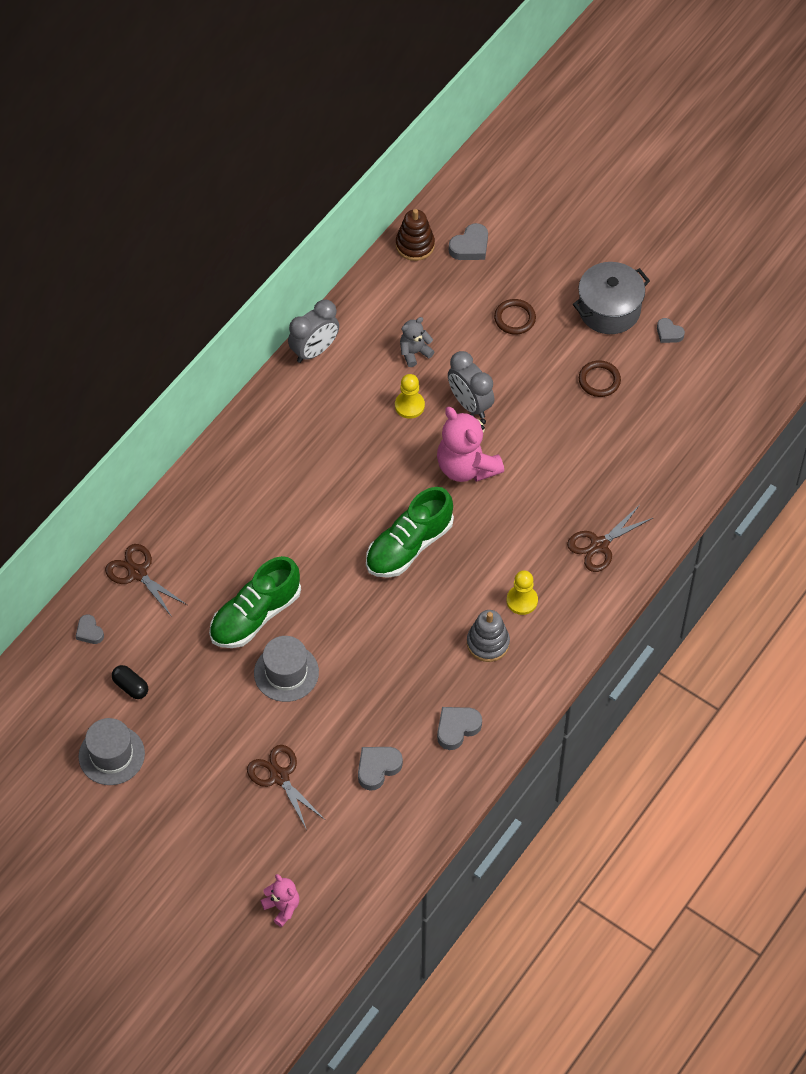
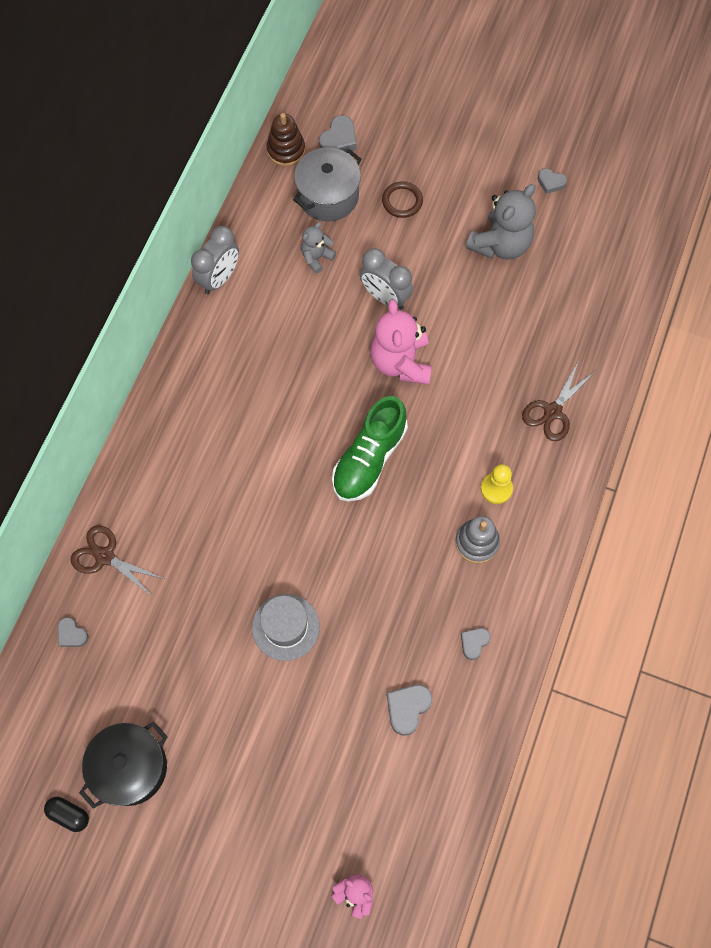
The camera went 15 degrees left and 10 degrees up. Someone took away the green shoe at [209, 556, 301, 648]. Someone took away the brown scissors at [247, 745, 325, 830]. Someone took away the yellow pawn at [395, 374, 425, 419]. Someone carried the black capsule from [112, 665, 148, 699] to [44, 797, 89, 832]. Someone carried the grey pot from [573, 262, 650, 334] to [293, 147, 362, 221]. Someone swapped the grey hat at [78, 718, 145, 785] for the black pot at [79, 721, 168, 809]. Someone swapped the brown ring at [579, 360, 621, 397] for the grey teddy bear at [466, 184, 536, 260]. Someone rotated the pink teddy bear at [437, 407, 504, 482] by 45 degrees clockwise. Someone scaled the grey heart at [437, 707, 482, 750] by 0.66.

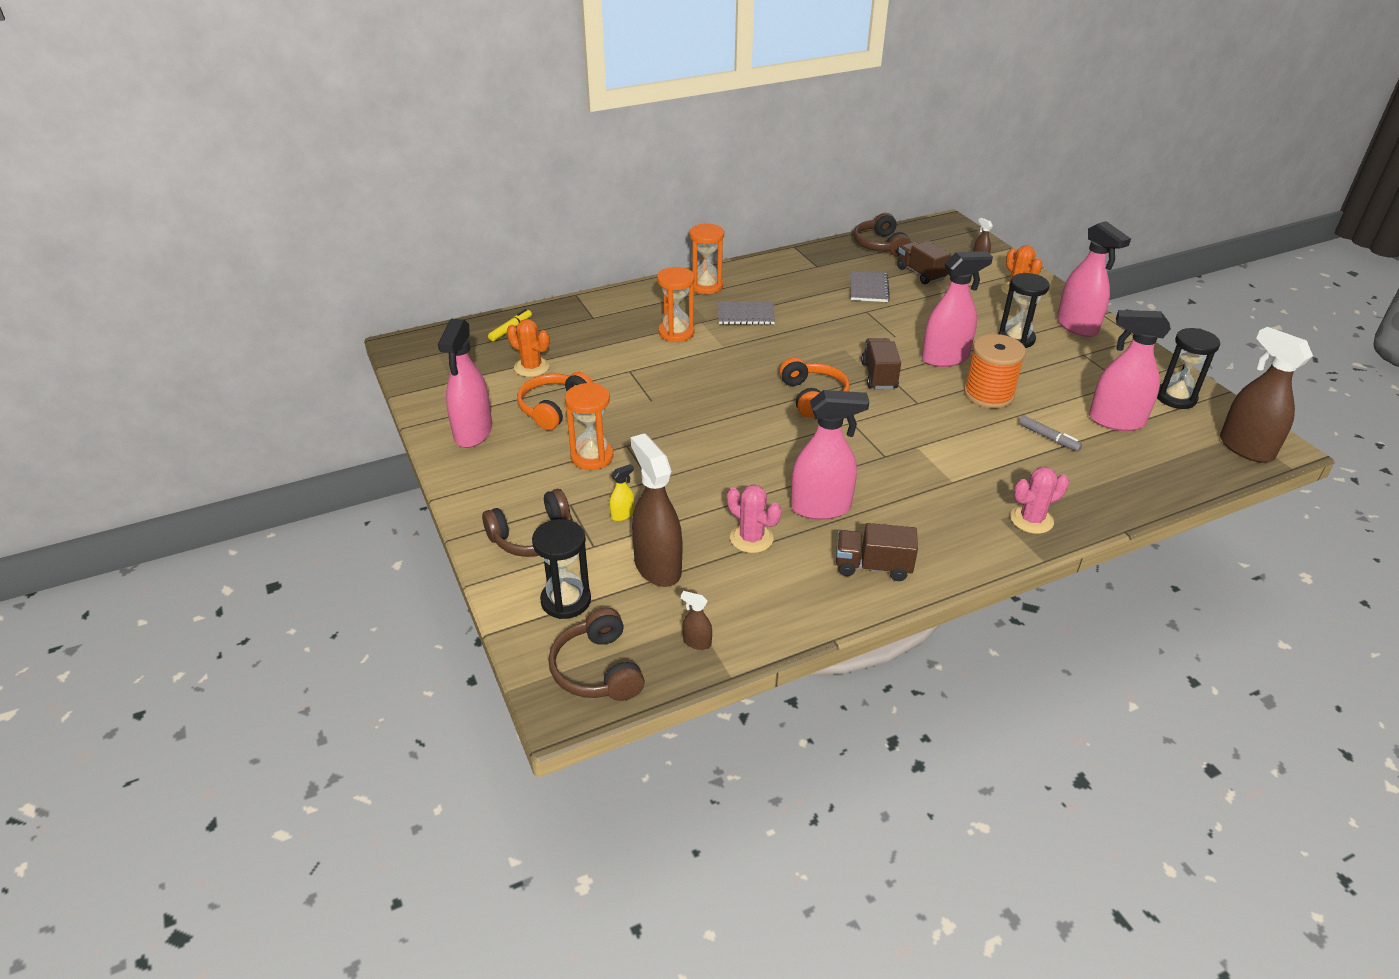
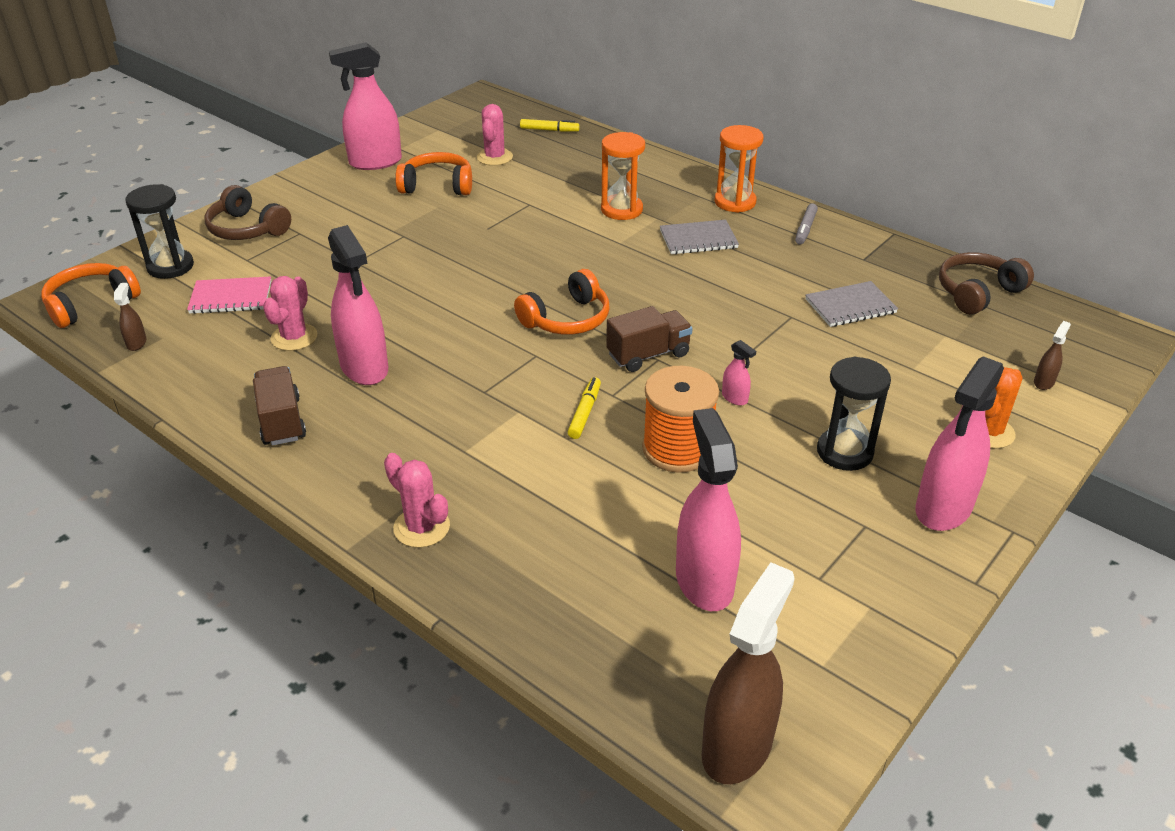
The camera went 65 degrees right and 0 degrees up. Someone took away the orange hourglass at [565, 383, 613, 470]. Someone took away the yellow spray bottle at [610, 464, 635, 521]. Someone took away the brown truck at [897, 241, 951, 284]. Someone took away the black hourglass at [1157, 328, 1220, 409]. Someone put down the yellow marker at [568, 377, 601, 439]. Someone carried the grey marker from [1019, 415, 1082, 451] to [795, 204, 818, 244]. Someone swapped the brown spray bottle at [631, 433, 682, 587] for the pink notebook at [187, 276, 271, 314]. Someone repainted the orange cactus at [507, 319, 550, 377], which became the pink cactus at [477, 104, 513, 166]. Someone repainted the brown headphones at [548, 608, 645, 701], which became the orange headphones at [41, 263, 141, 328]. Someone rotated the grey notebook at [718, 301, 775, 325] by 75 degrees counterclockwise. Someone scaled the pink spray bottle at [922, 251, 993, 367] by 0.42.

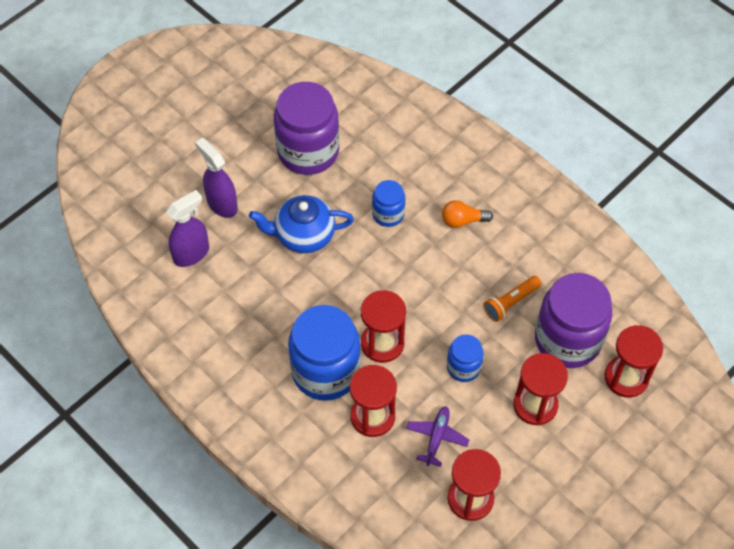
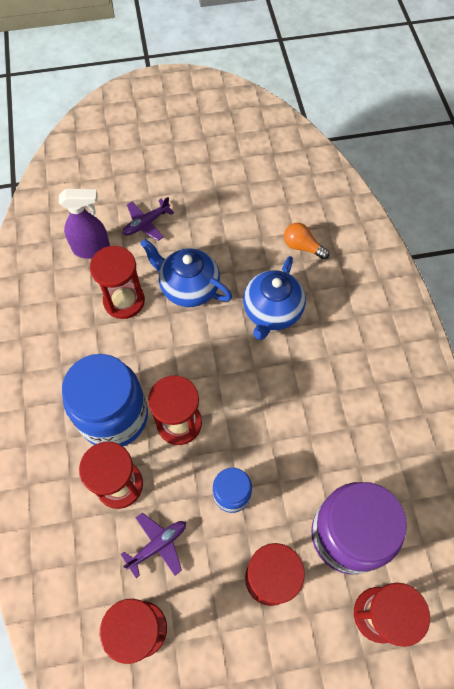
The camera went 35 degrees right and 5 degrees up. Someone took away the purple jar at [274, 82, 339, 175]. Someone took away the orange flashlight at [483, 276, 541, 322]. Someone put down the red hourglass at [90, 246, 145, 319]. Someone carried the orange light bulb from [442, 200, 493, 228] to [284, 223, 330, 260]. Someone swapped the purple spray bottle at [195, 138, 238, 218] for the purple plane at [123, 197, 174, 241]. Someone swapped the blue jar at [372, 180, 405, 227] for the blue teapot at [243, 256, 306, 340].

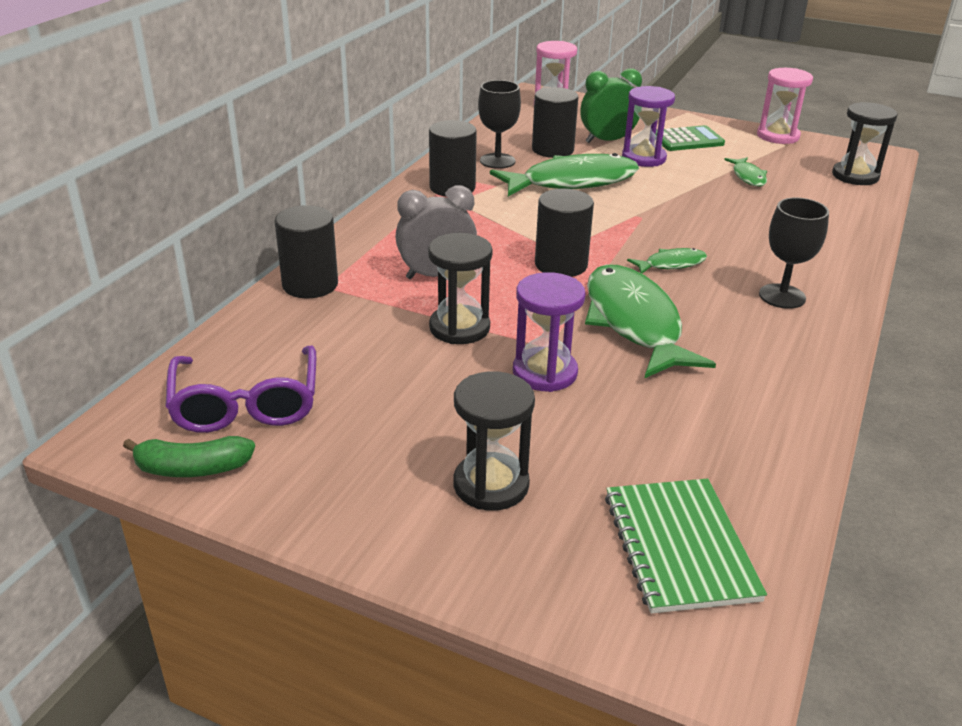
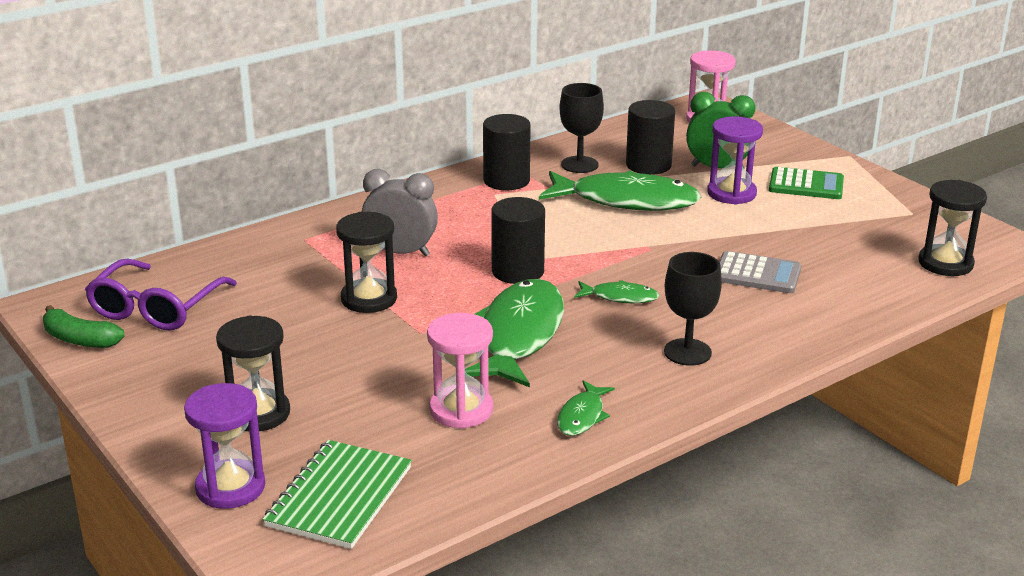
The camera went 30 degrees right and 5 degrees down. Someone took away the black cylinder at [274, 205, 338, 298]. Someone put down the grey calculator at [719, 251, 801, 293]. Someone carried the purple hourglass from [513, 272, 585, 392] to [184, 383, 265, 509]. Someone carried the green fish from [724, 157, 767, 187] to [557, 380, 615, 436]. Someone carried the pink hourglass from [757, 68, 813, 144] to [427, 313, 493, 429].

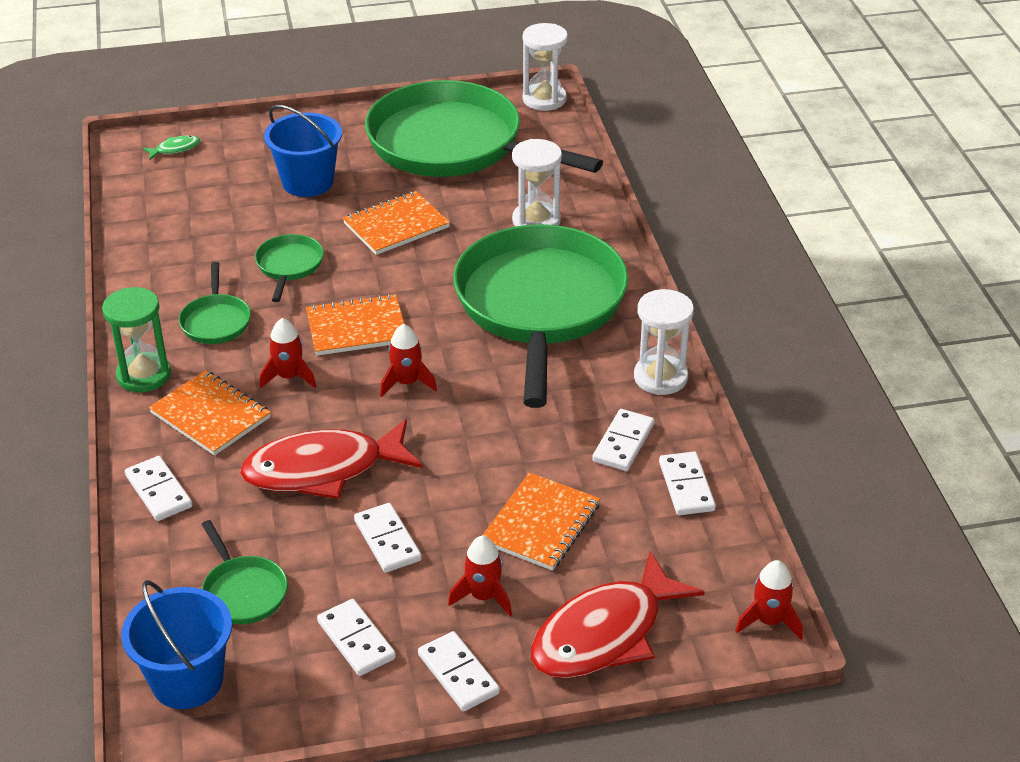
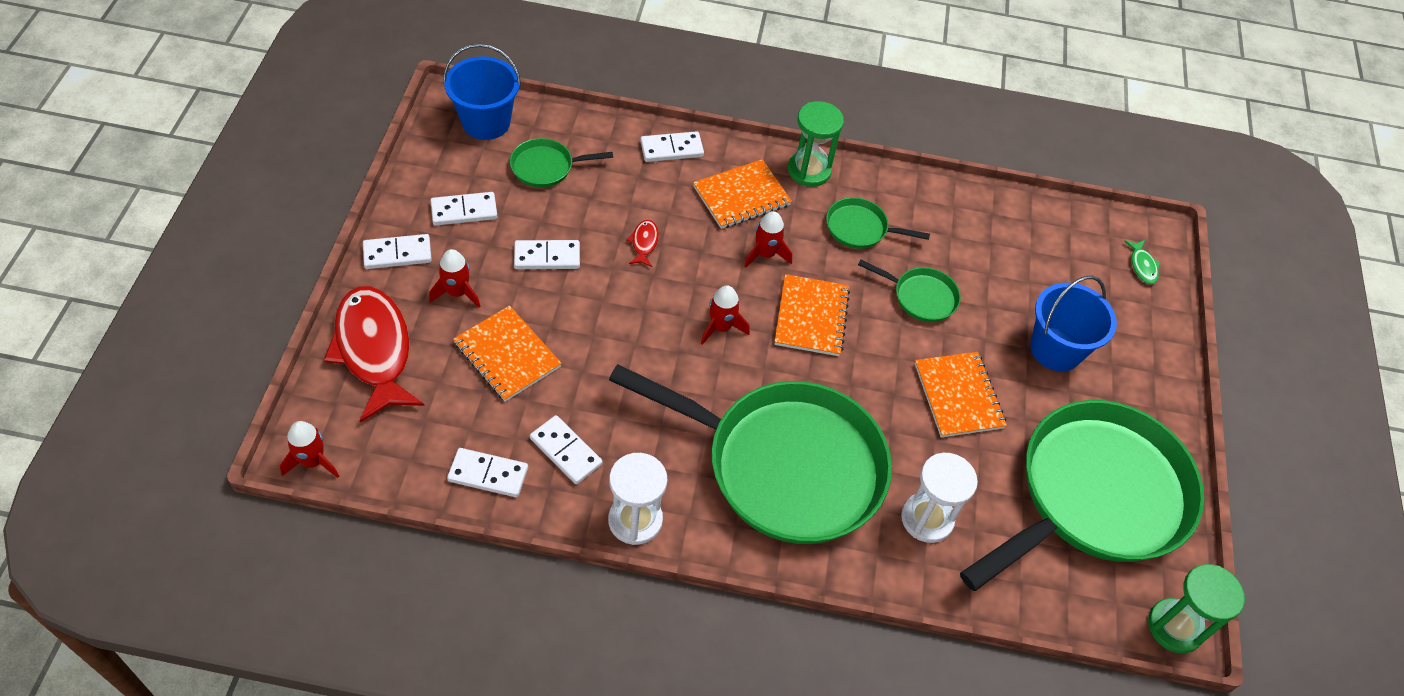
The camera went 105 degrees right and 15 degrees up. Someone repainted the white hourglass at [523, 23, 568, 111], which became the green hourglass at [1148, 564, 1245, 653]. Someone scaled the red fish at [240, 419, 422, 499] by 0.40.

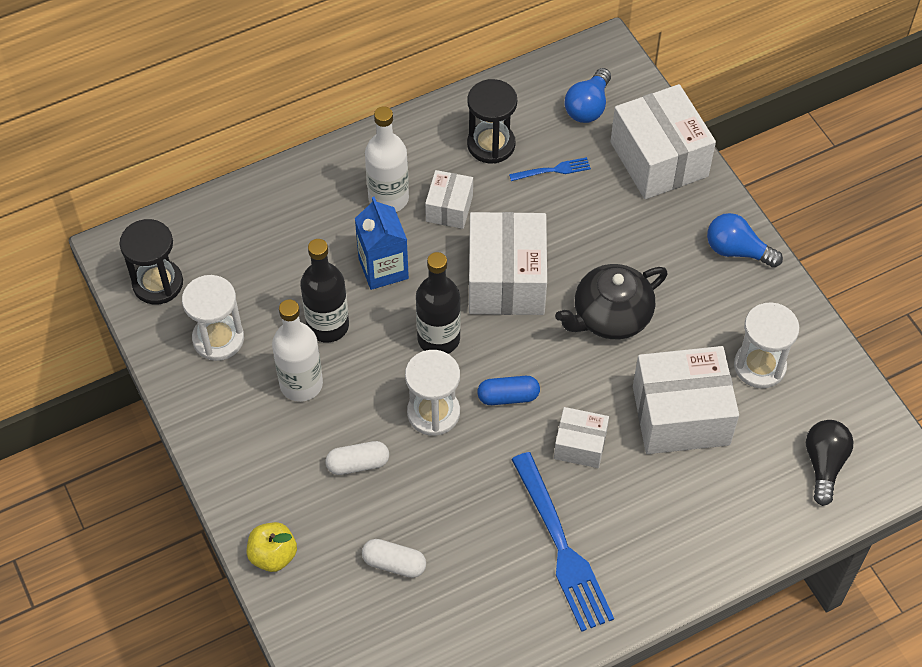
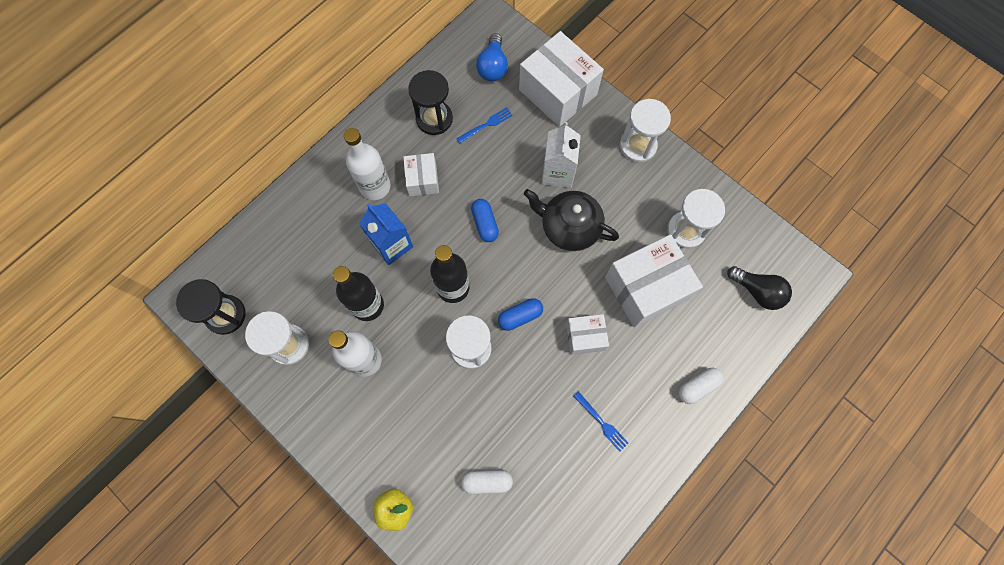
The camera went 20 degrees left and 15 degrees up. Someone put down the white carton at [542, 122, 581, 188]. Someone carried the white capsule from [326, 441, 389, 475] to [678, 368, 724, 404]. Someone swapped the white box at [469, 212, 547, 315] for the blue capsule at [471, 199, 499, 242]. Someone swapped the blue light bulb at [707, 213, 783, 268] for the white hourglass at [620, 99, 671, 163]. Someone rotated the black teapot at [555, 264, 668, 339] by 75 degrees clockwise. Someone rotated the black light bulb at [806, 420, 854, 506] by 135 degrees clockwise. Someone scaled the blue fork at [511, 452, 614, 632] by 0.47.

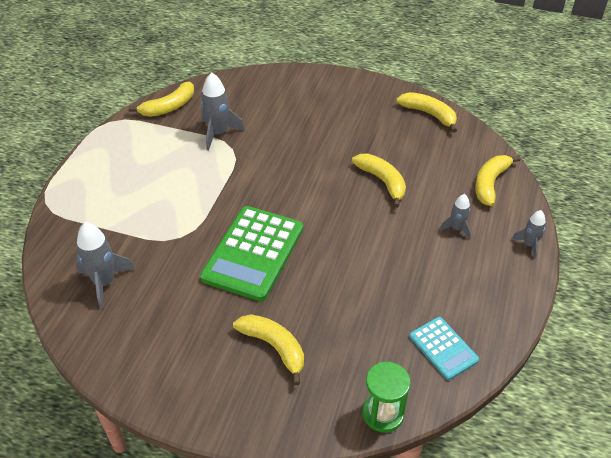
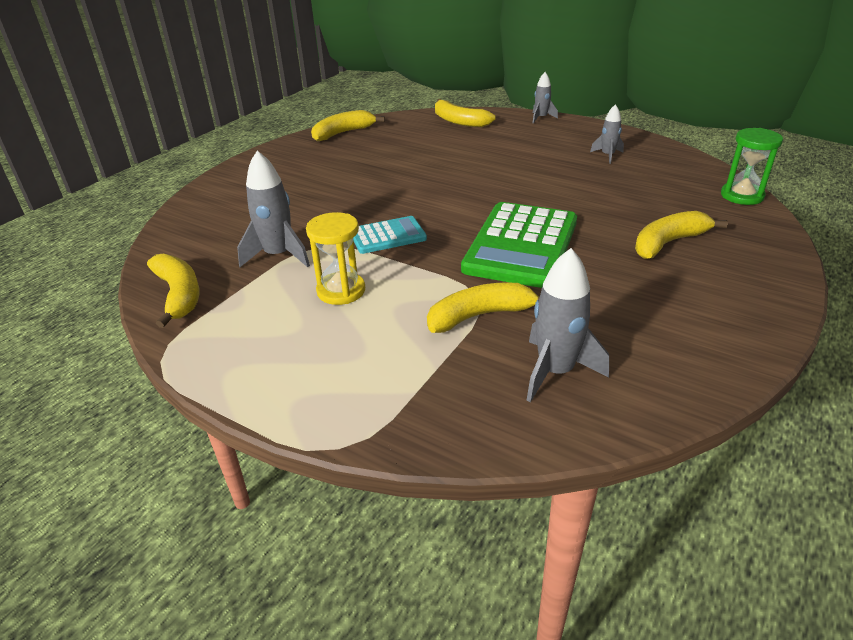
The camera went 75 degrees left and 10 degrees down. Someone put down the yellow hourglass at [306, 212, 365, 305]. Someone carried the yellow banana from [352, 154, 406, 208] to [427, 282, 540, 333]. Someone carried the turquoise calculator from [409, 317, 479, 380] to [353, 216, 427, 254]. Someone carried the grey rocket from [439, 194, 471, 240] to [590, 104, 624, 164]. Someone rotated the green calculator at [200, 206, 303, 301] by 75 degrees clockwise.

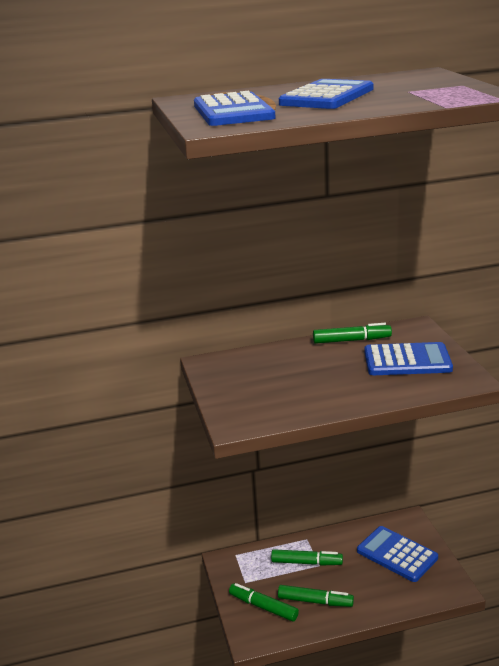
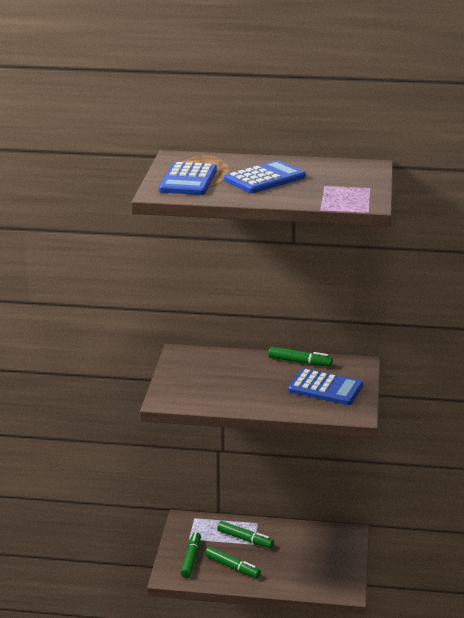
The camera went 20 degrees right and 0 degrees up. Someone took away the blue calculator at [357, 526, 438, 582]. Someone rotated the green marker at [229, 583, 299, 622] by 45 degrees clockwise.

